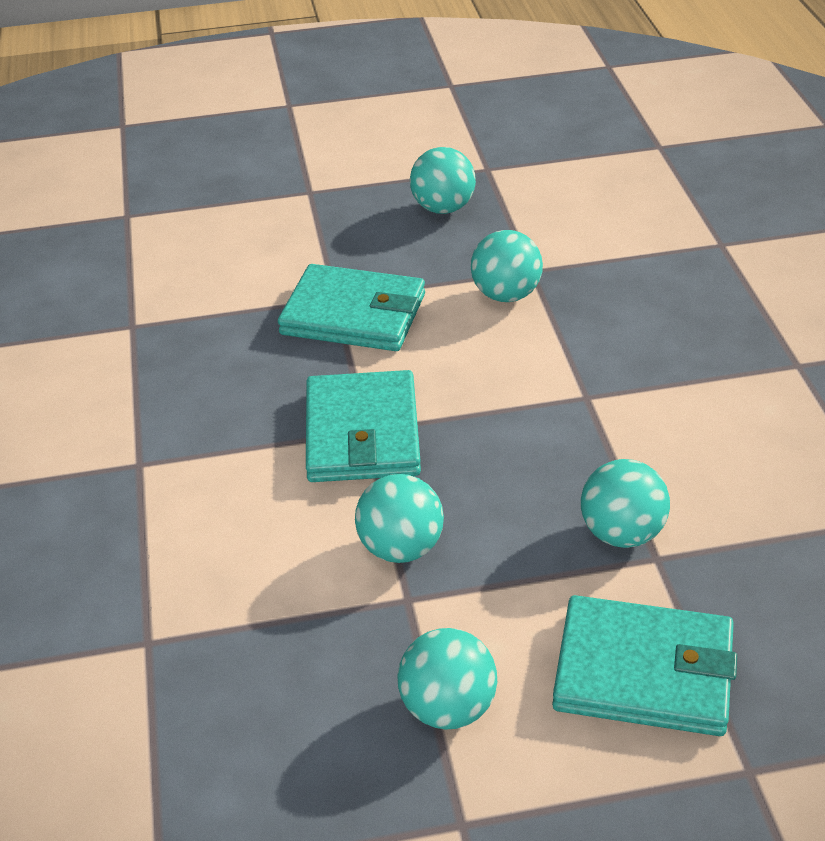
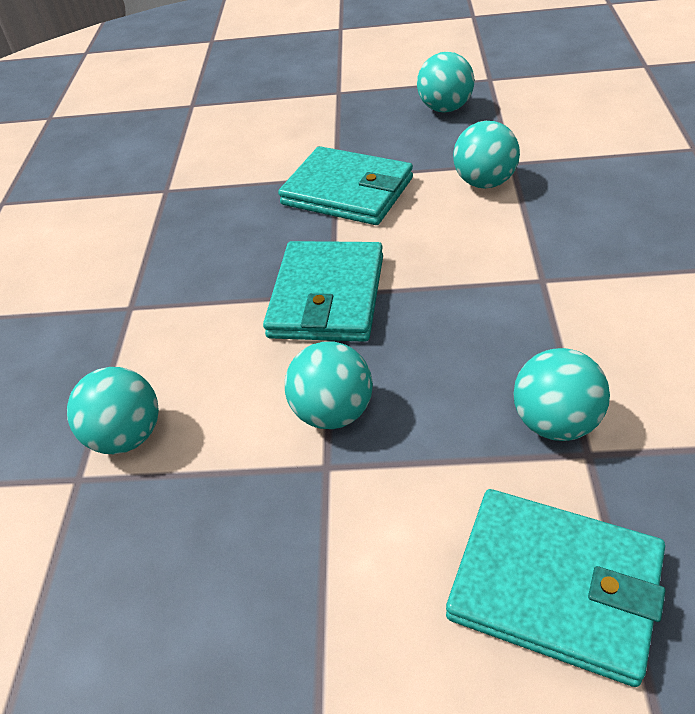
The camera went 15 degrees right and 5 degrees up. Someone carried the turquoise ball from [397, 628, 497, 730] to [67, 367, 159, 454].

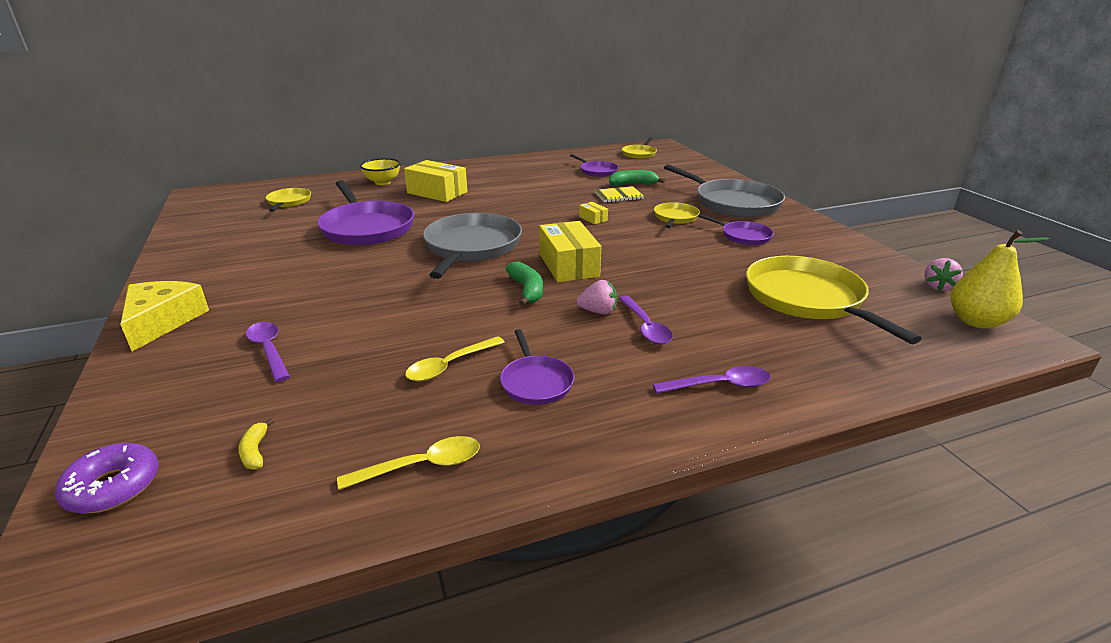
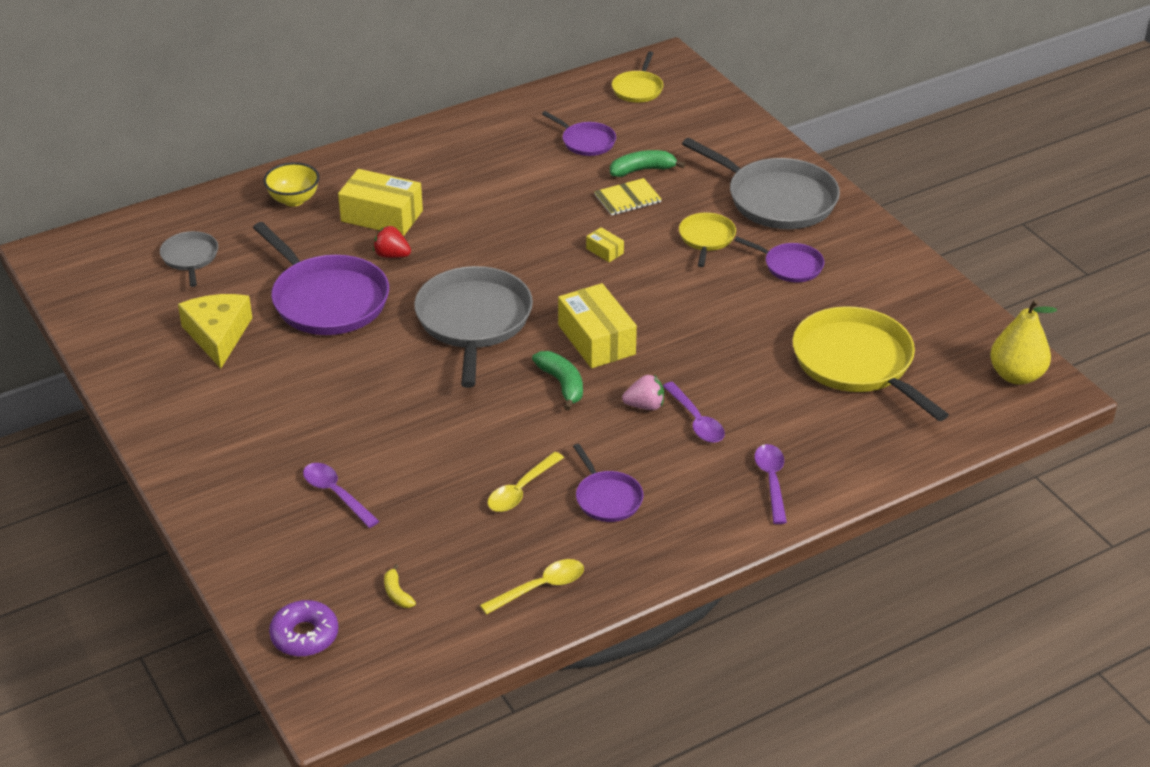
The camera went 10 degrees left and 10 degrees up. Someone took away the pink strawberry at [924, 258, 963, 291]. Someone put down the red strawberry at [373, 226, 411, 258]. Someone carried the yellow cheese from [120, 281, 209, 351] to [178, 294, 252, 368]. Someone repainted the yellow pan at [266, 188, 311, 211], which became the grey pan at [160, 231, 218, 287]. Someone rotated the purple spoon at [653, 366, 771, 394] by 75 degrees counterclockwise.

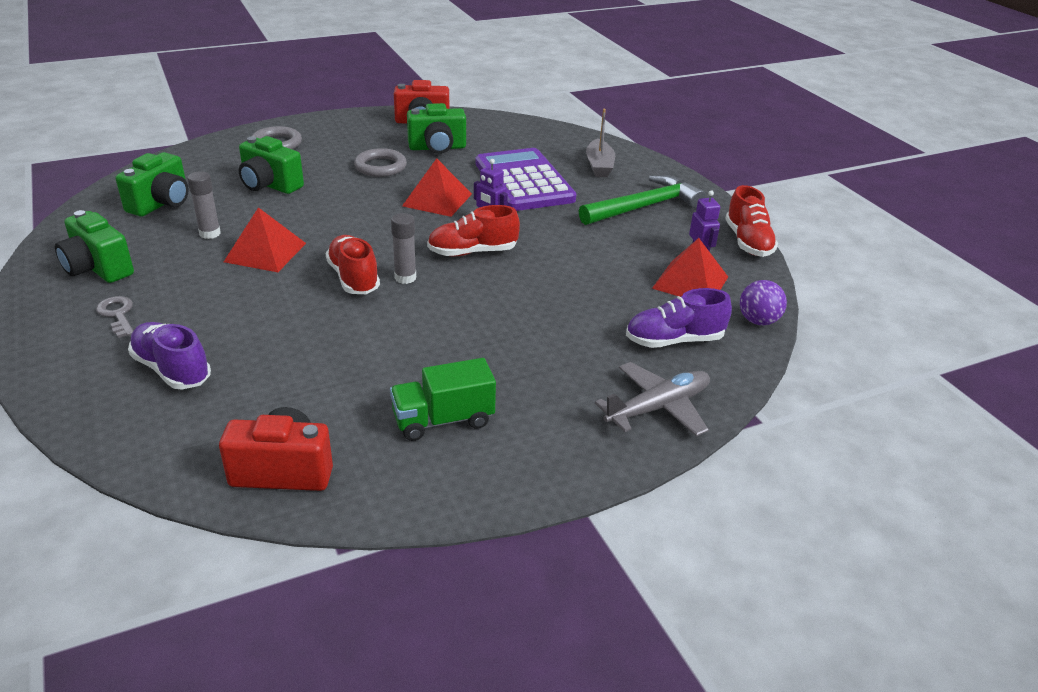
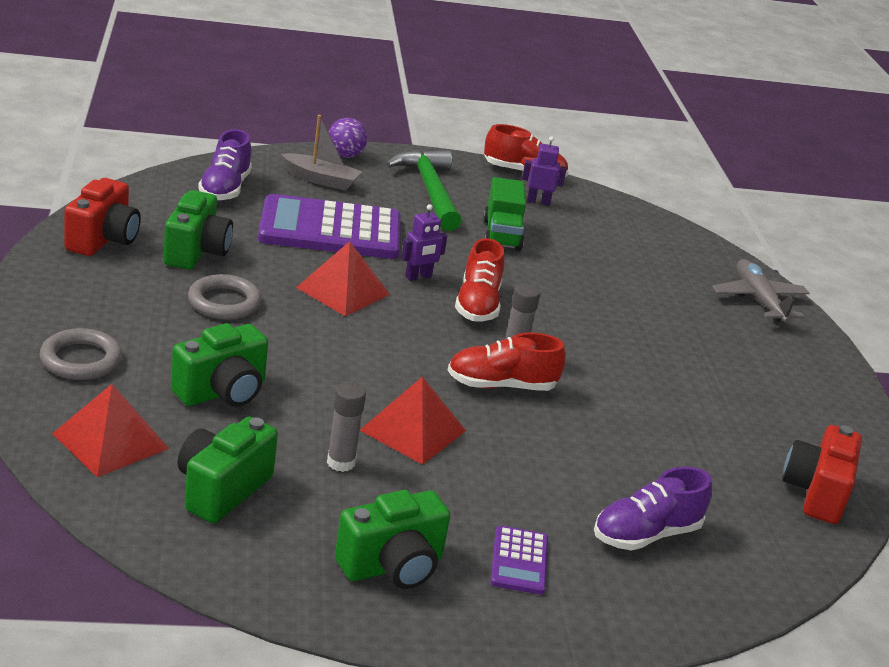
The camera went 75 degrees left and 5 degrees down. Someone carried the green truck from [390, 358, 496, 441] to [483, 177, 526, 251]. Someone carried the purple shoe from [626, 288, 732, 348] to [198, 129, 252, 201]. Someone carried the red pyramid from [652, 238, 728, 297] to [52, 384, 169, 477]. Someone carried the purple ball from [740, 280, 787, 325] to [329, 118, 367, 158]. Someone swapped the grey key at [96, 296, 133, 338] for the purple calculator at [490, 525, 548, 595]. Someone rotated the green camera at [115, 152, 189, 217] by 105 degrees counterclockwise.

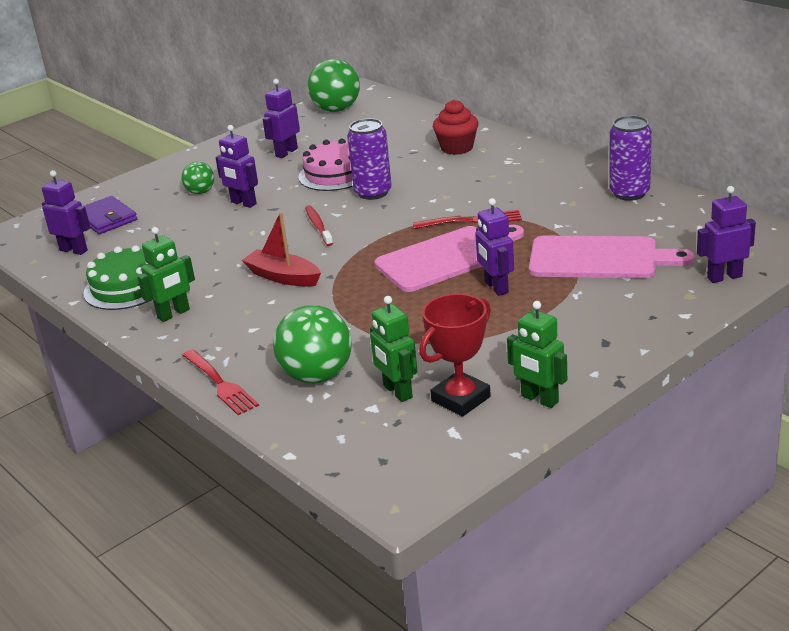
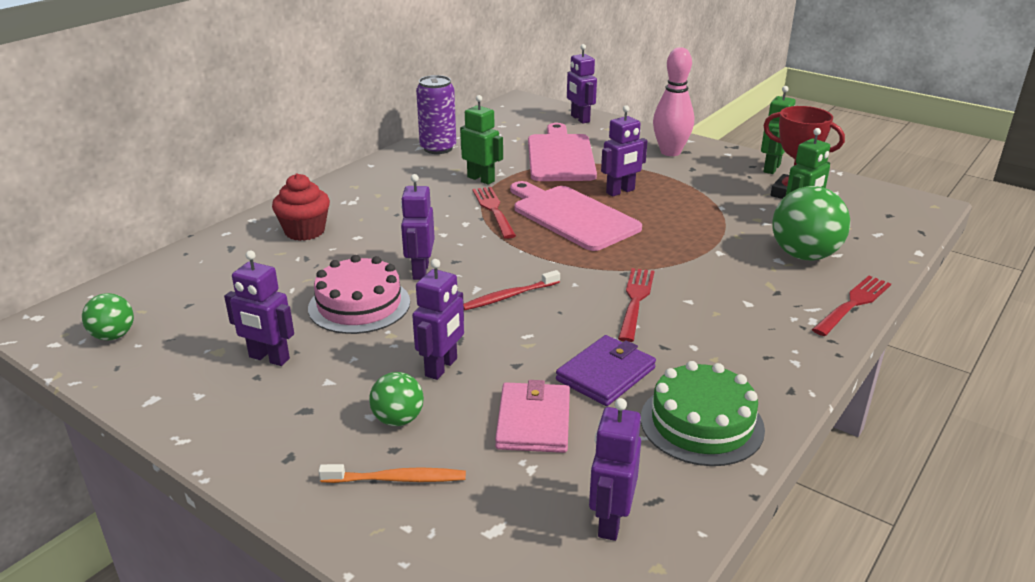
The camera went 105 degrees left and 0 degrees up. Someone put down the orange toothbrush at [319, 464, 466, 483]. Someone put down the pink wallet at [495, 380, 570, 453]. Someone put down the pink bowling pin at [653, 47, 694, 156]. Someone carried the purple wallet from [83, 196, 137, 234] to [556, 335, 656, 406]. Someone carried the green robot from [138, 227, 195, 322] to [460, 95, 503, 185]. Someone swapped the red boat at [242, 212, 321, 287] for the red fork at [618, 268, 655, 342]. Someone swapped the purple can at [347, 118, 392, 200] for the purple robot at [401, 174, 435, 280]. Someone scaled the green ball at [308, 59, 360, 112] by 0.55.

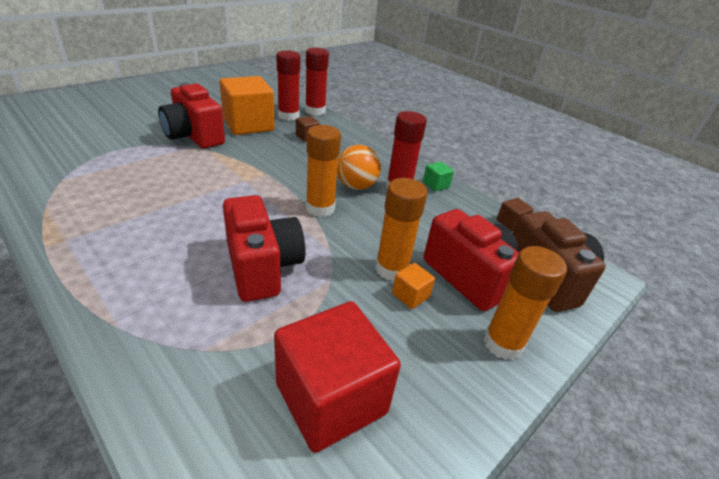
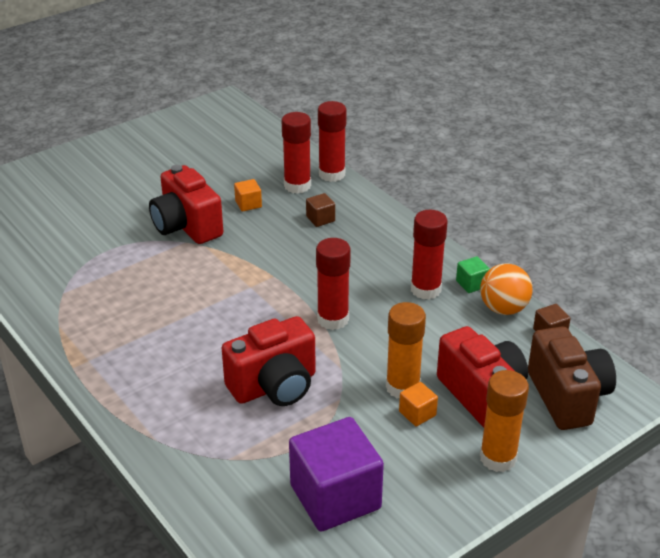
The camera went 10 degrees right and 0 degrees up. Someone carried the orange ball from [337, 145, 381, 190] to [480, 263, 533, 315]. Someone repainted the red cube at [274, 301, 401, 453], which became the purple cube at [289, 417, 384, 532]. Someone repainted the orange glue stick at [306, 125, 341, 217], which became the red glue stick at [316, 238, 351, 330]. Someone rotated the red camera at [223, 195, 305, 302] by 75 degrees clockwise. Someone scaled the orange cube at [220, 76, 274, 135] by 0.42.

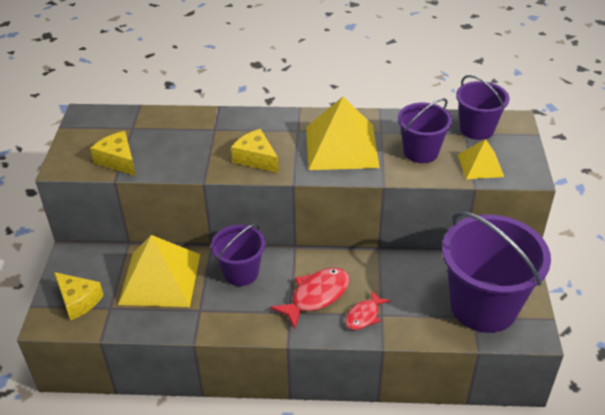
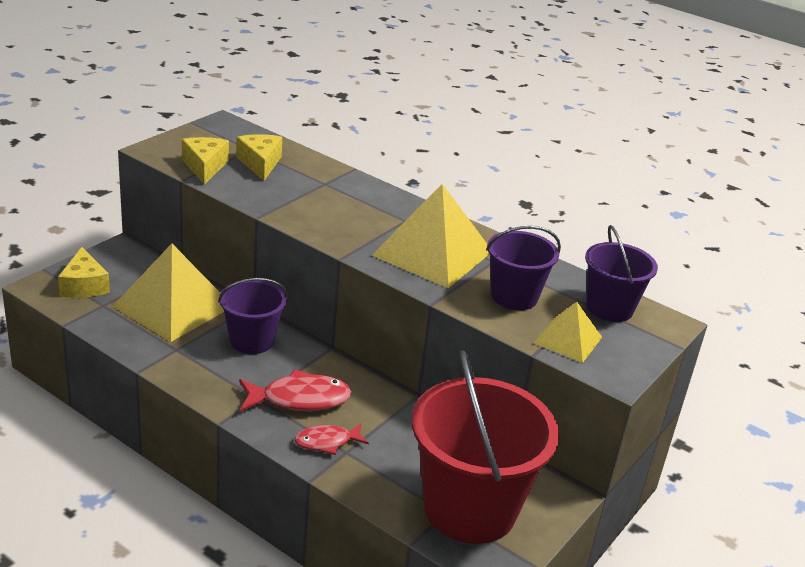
The camera went 30 degrees right and 10 degrees down. Someone carried the yellow cheese from [231, 129, 279, 173] to [236, 134, 282, 181]. Someone repainted the purple bucket at [442, 211, 551, 333], which became the red bucket at [412, 350, 559, 544].

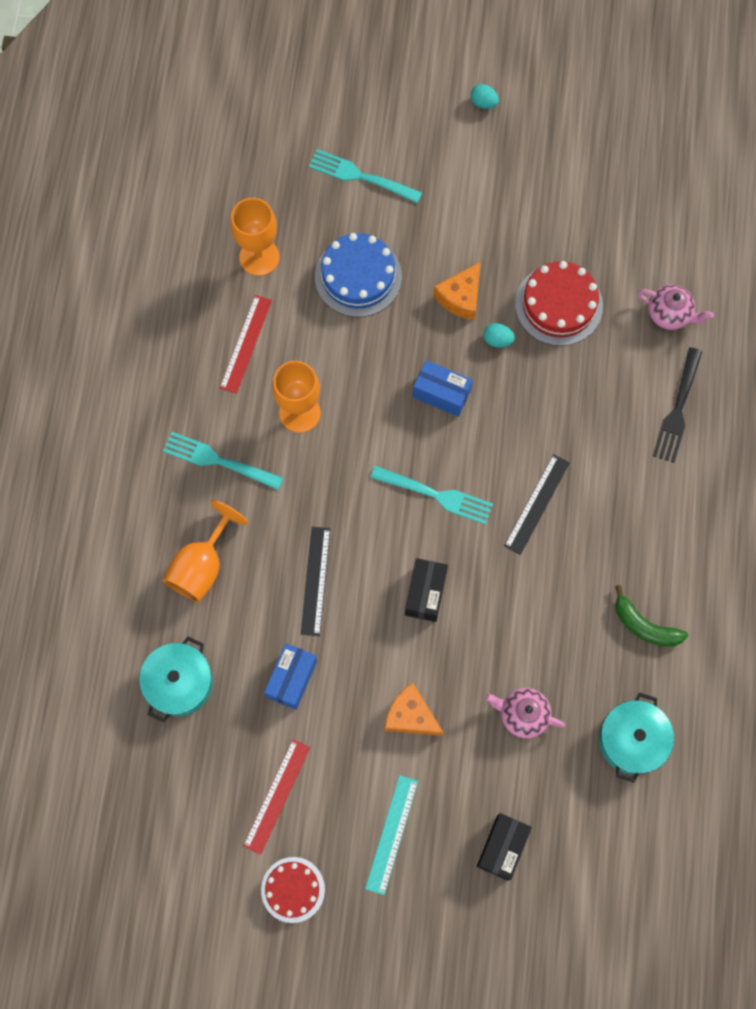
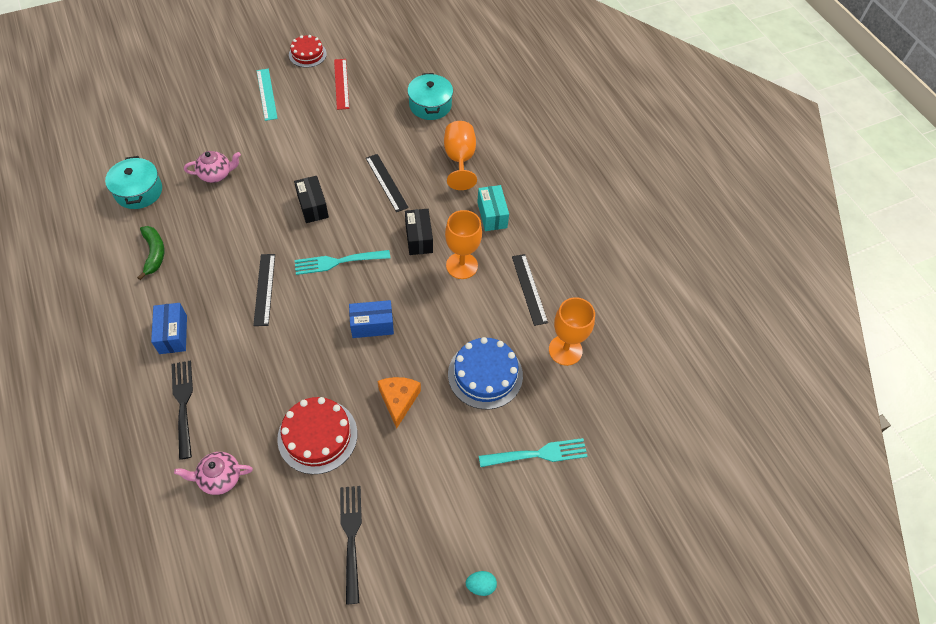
The camera went 145 degrees right and 15 degrees down. Someone took away the orange cheese at [385, 683, 444, 736]. Someone took away the turquoise egg at [483, 323, 515, 348]. Someone put down the black fork at [340, 486, 362, 604]. Someone carried the blue box from [264, 643, 317, 710] to [151, 303, 187, 354]. Someone carried the black box from [477, 813, 532, 881] to [405, 209, 433, 255]. Someone swapped the turquoise fork at [163, 432, 283, 490] for the turquoise box at [477, 185, 509, 231]. Someone repainted the red ruler at [220, 295, 272, 394], which became the black ruler at [512, 254, 548, 326]. Someone rotated the green banana at [615, 585, 688, 646] by 75 degrees clockwise.

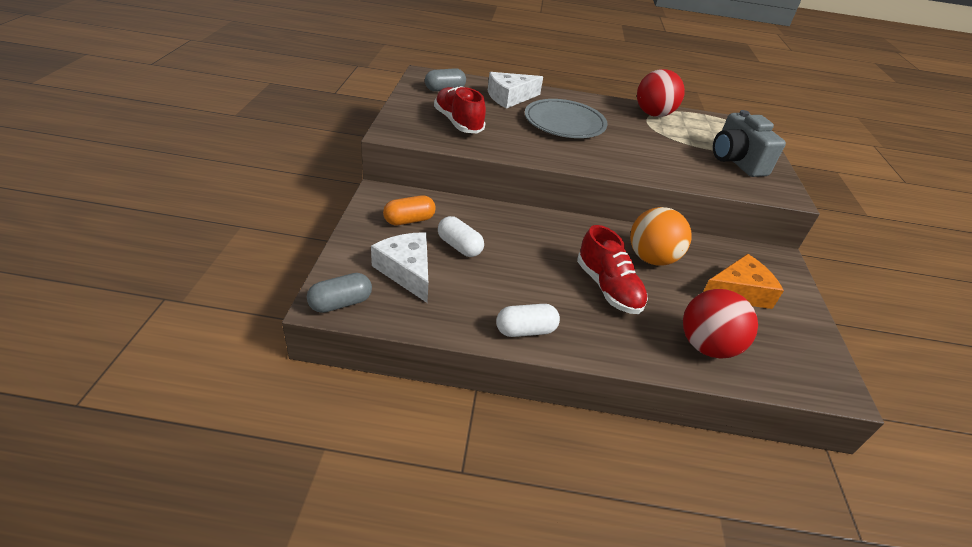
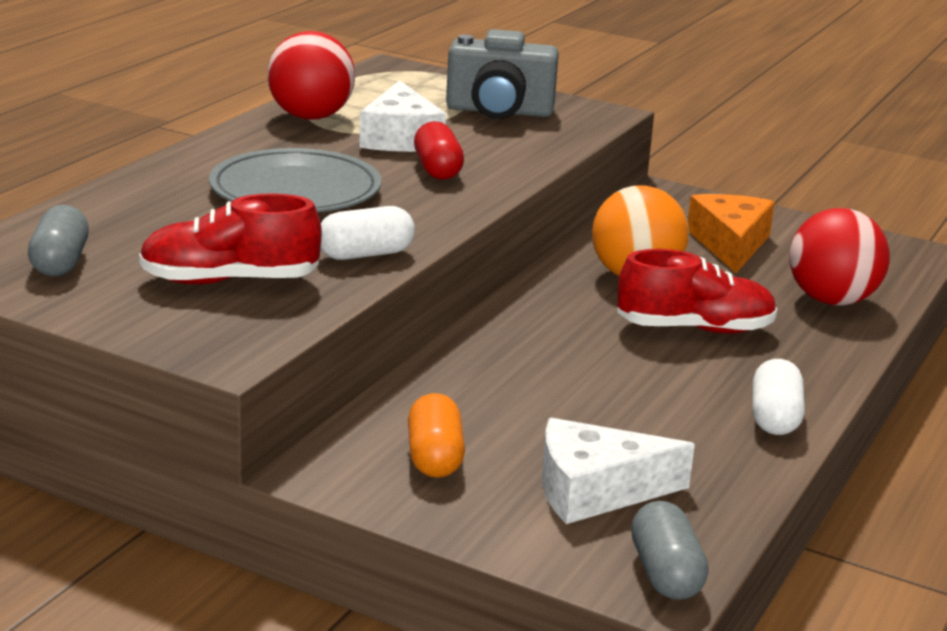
The camera went 65 degrees left and 15 degrees down. Someone put down the red capsule at [414, 121, 464, 180]. Someone carried the white capsule from [438, 216, 484, 257] to [321, 206, 415, 260]. Someone carried the white cheese from [488, 72, 543, 109] to [359, 80, 446, 152].

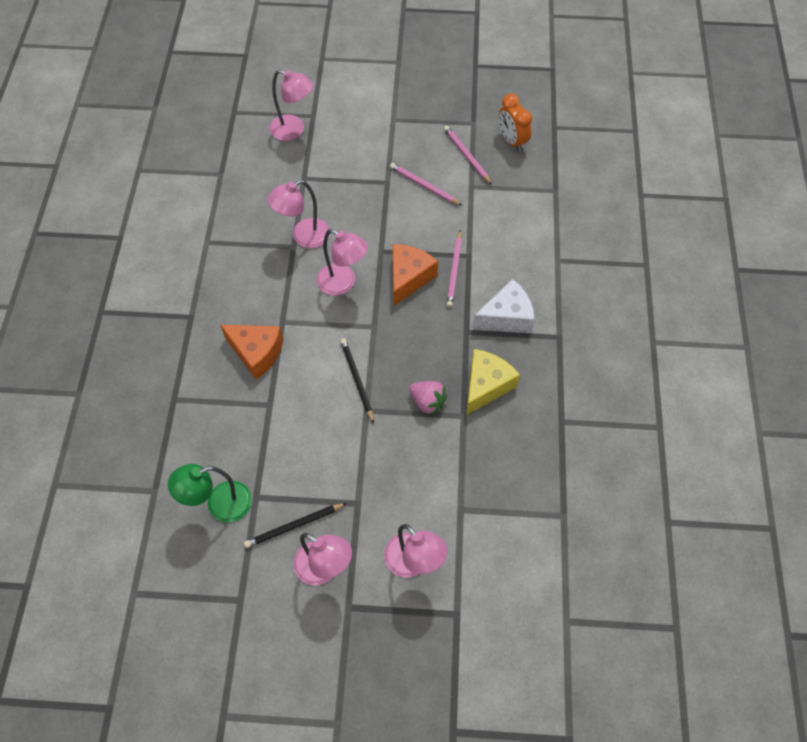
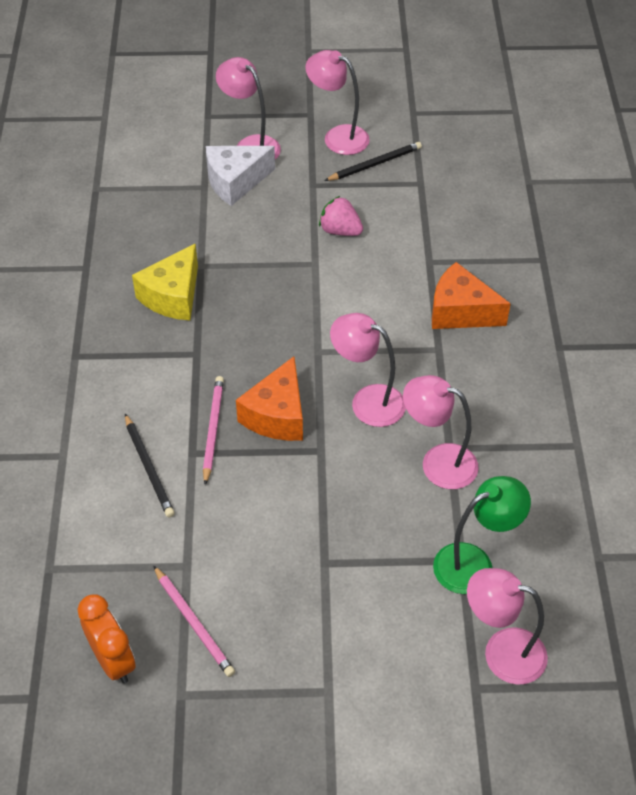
The camera went 175 degrees right and 10 degrees down. Someone took away the pink pencil at [390, 163, 462, 206]. Someone carried the green lamp from [168, 464, 252, 523] to [433, 476, 531, 594]. Someone carried the black pencil from [340, 338, 374, 423] to [125, 414, 175, 517]. Someone carried the pink strawberry from [409, 381, 447, 415] to [319, 196, 363, 236]. Someone carried the white cheese from [473, 279, 534, 333] to [206, 146, 275, 206]. Someone rotated the pink lamp at [267, 180, 330, 248] by 120 degrees counterclockwise.

